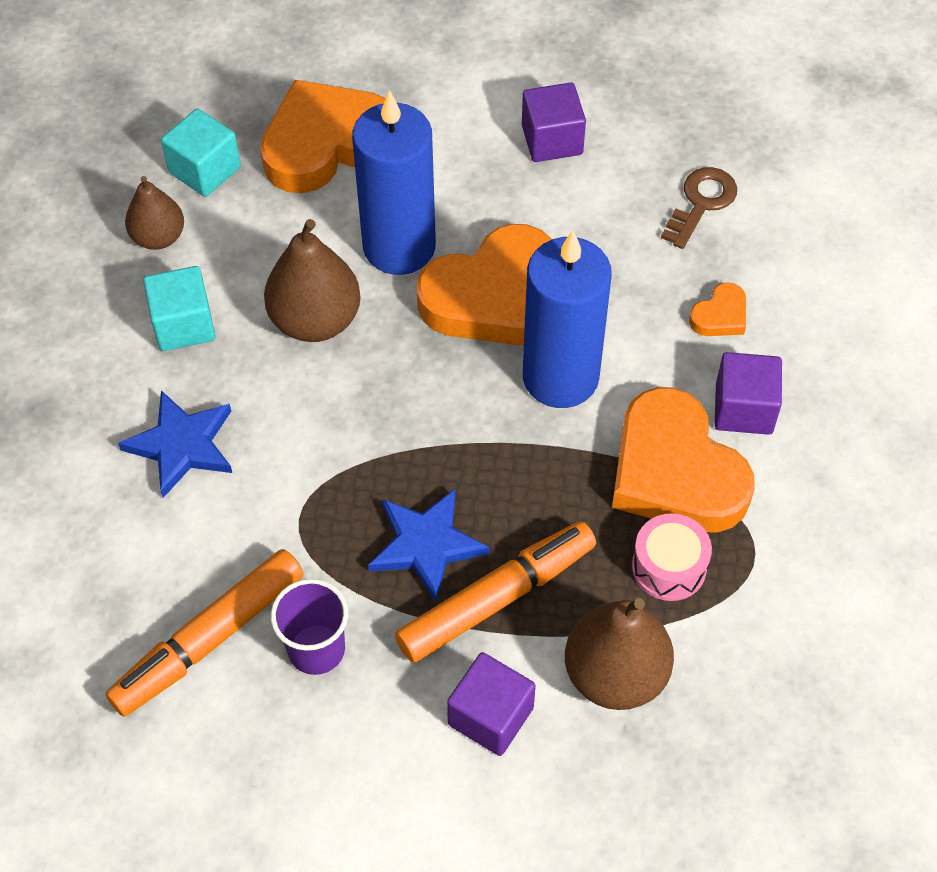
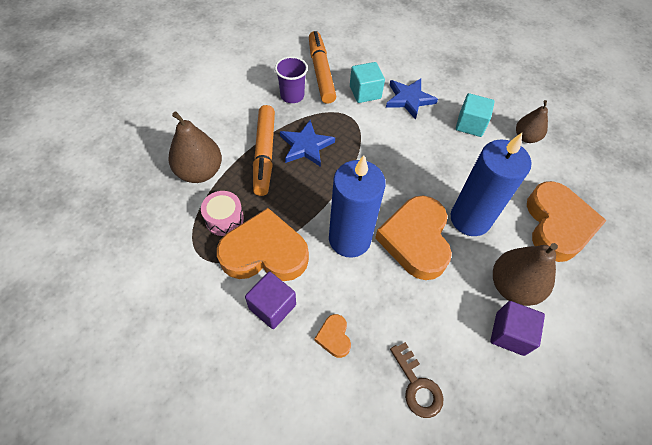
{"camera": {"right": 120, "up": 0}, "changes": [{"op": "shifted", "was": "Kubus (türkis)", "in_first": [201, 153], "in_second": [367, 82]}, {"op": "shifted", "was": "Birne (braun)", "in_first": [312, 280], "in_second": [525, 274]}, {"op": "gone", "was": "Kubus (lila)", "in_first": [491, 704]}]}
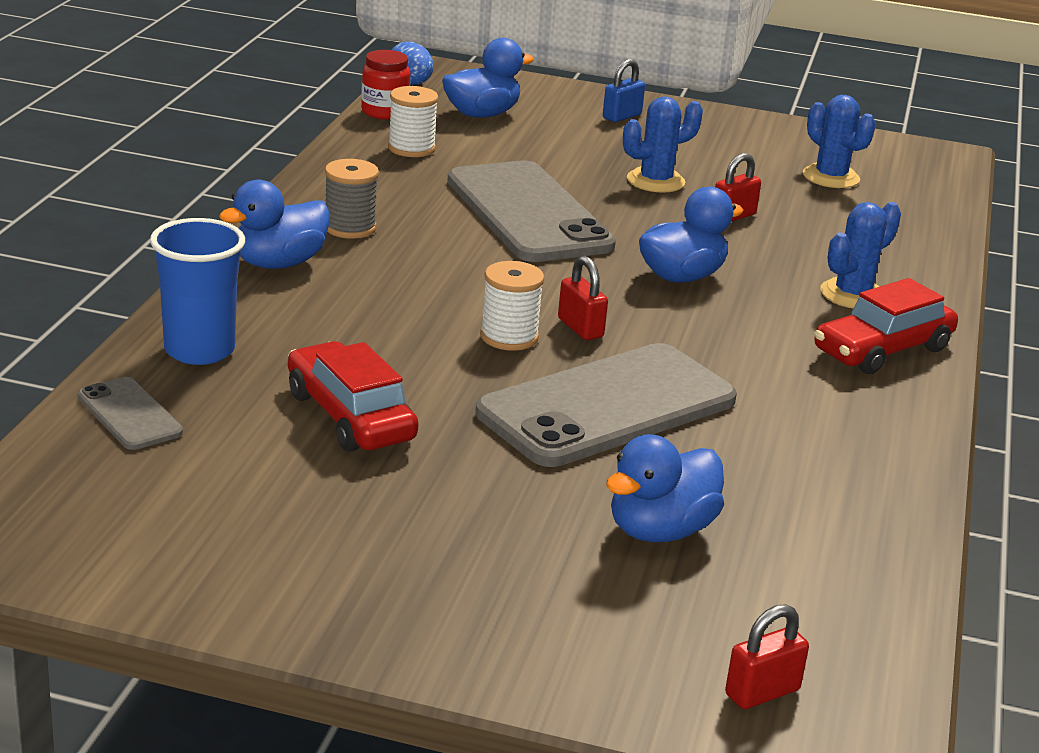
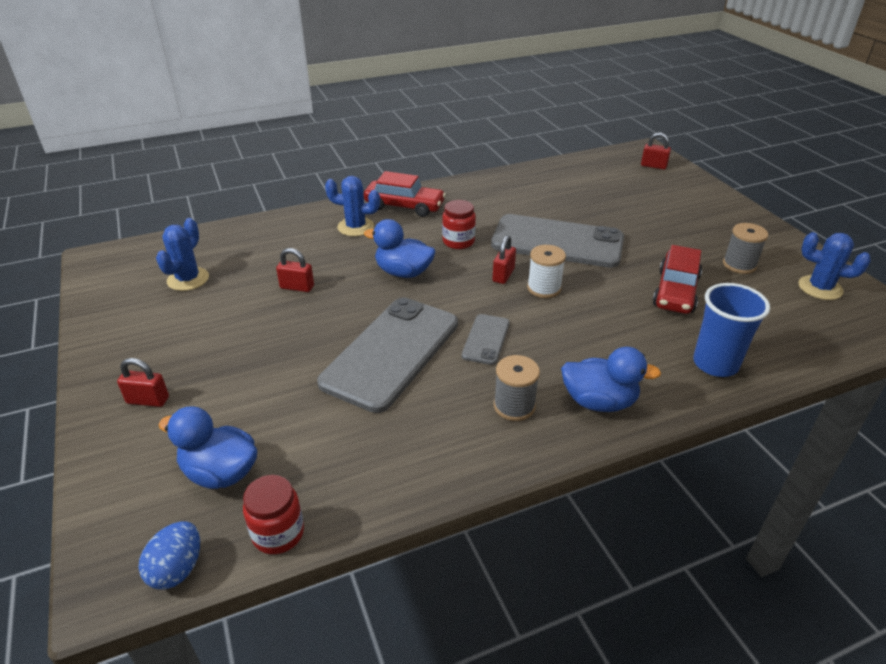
{"camera": {"right": -125, "up": 10}, "changes": [{"op": "shifted", "was": "Handy (grau)", "in_first": [130, 413], "in_second": [486, 339]}, {"op": "gone", "was": "Garnrolle (weiß)", "in_first": [413, 121]}, {"op": "repainted", "was": "Vorhängeschloss (blau)", "now": "Vorhängeschloss (rot)", "in_first": [624, 90], "in_second": [143, 382]}, {"op": "gone", "was": "Ente (blau)", "in_first": [665, 488]}, {"op": "shifted", "was": "Kaktus (blau)", "in_first": [663, 145], "in_second": [834, 266]}, {"op": "new", "now": "Einmachglas (rot)", "in_second": [459, 224]}, {"op": "new", "now": "Garnrolle (grau)", "in_second": [745, 248]}]}
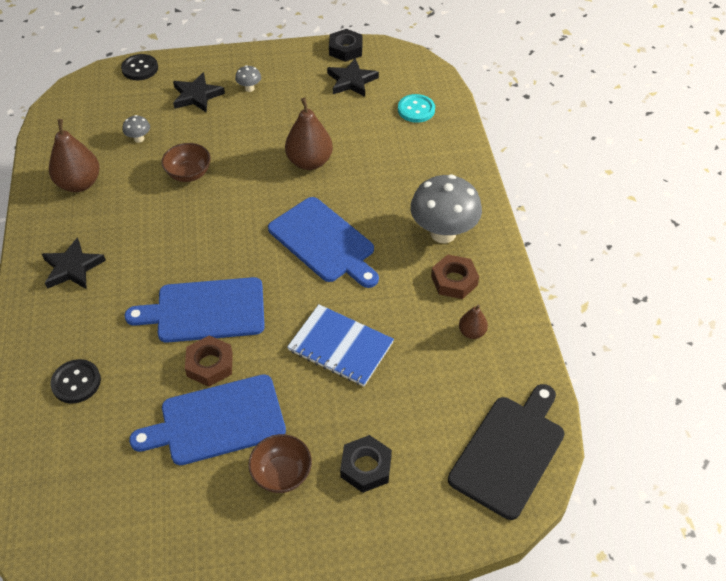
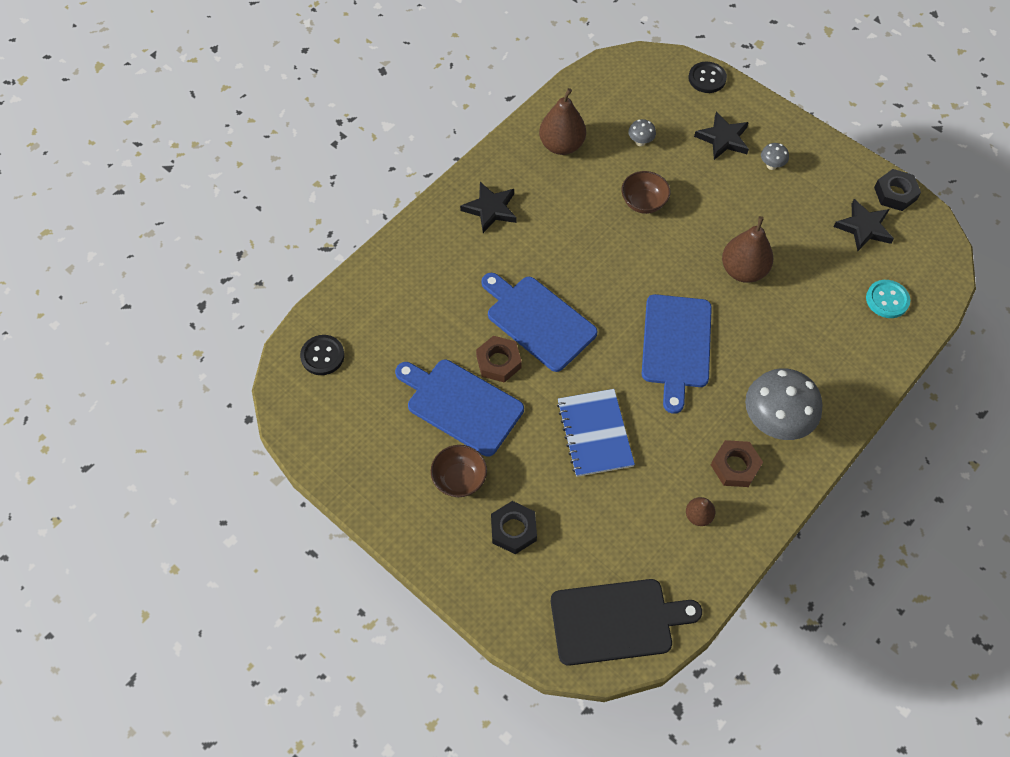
{"camera": {"right": 50, "up": 10}, "changes": [{"op": "shifted", "was": "Knopf (schwarz)", "in_first": [75, 381], "in_second": [322, 355]}]}
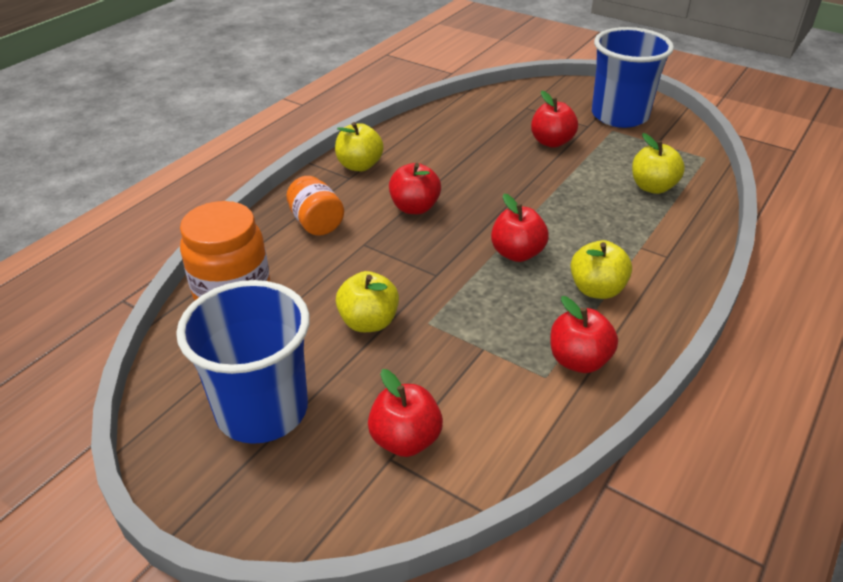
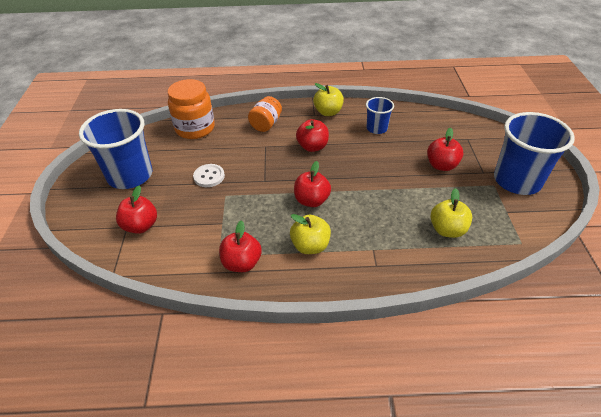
{"camera": {"right": 55, "up": 5}, "changes": [{"op": "swapped", "was": "Apfel (gelb)", "now": "Knopf (weiß)", "in_first": [367, 301], "in_second": [209, 175]}, {"op": "new", "now": "Becher (blau)", "in_second": [380, 115]}]}
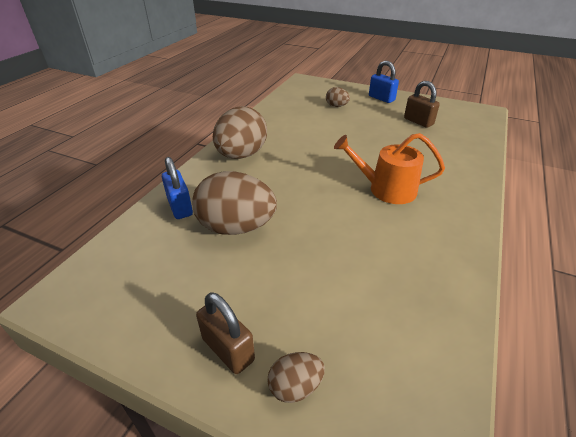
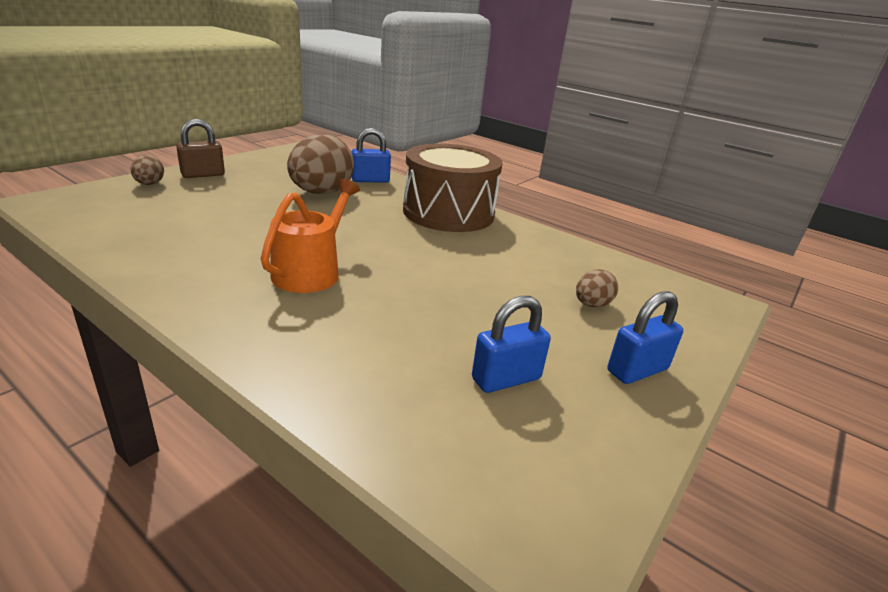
{"camera": {"right": 100, "up": -10}, "changes": [{"op": "swapped", "was": "Ei (braun)", "now": "Trommel (braun)", "in_first": [240, 132], "in_second": [453, 187]}, {"op": "repainted", "was": "Vorhängeschloss (braun)", "now": "Vorhängeschloss (blau)", "in_first": [422, 104], "in_second": [511, 344]}]}
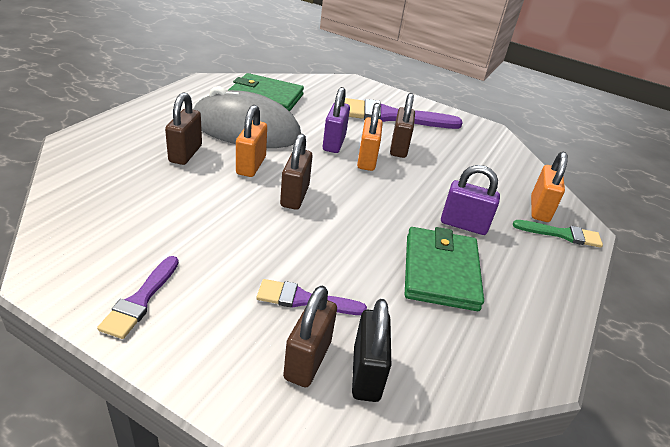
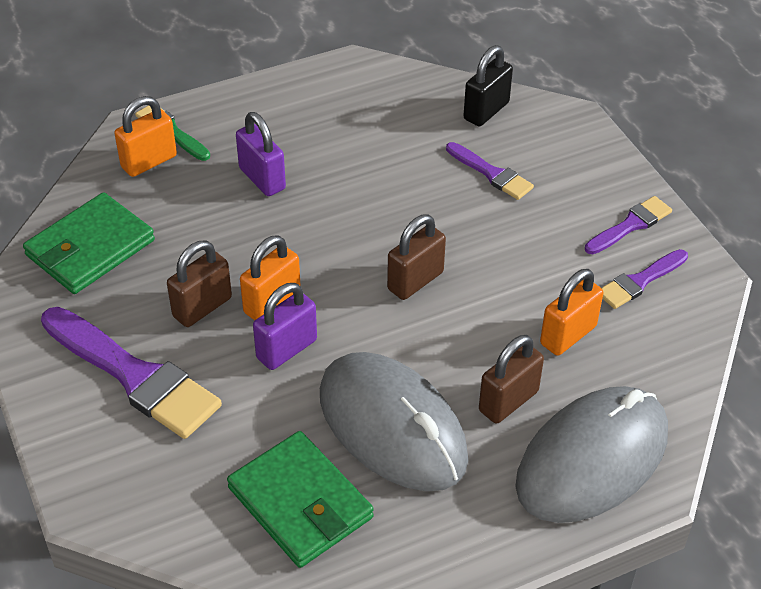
{"camera": {"right": -140, "up": 10}, "changes": [{"op": "shifted", "was": "Vorhängeschloss (orange)", "in_first": [251, 141], "in_second": [571, 312]}, {"op": "gone", "was": "Vorhängeschloss (braun)", "in_first": [310, 336]}, {"op": "shifted", "was": "Geldbörse (grün)", "in_first": [444, 269], "in_second": [89, 243]}, {"op": "new", "now": "Computermaus (grau)", "in_second": [591, 454]}, {"op": "new", "now": "Pinsel (lila)", "in_second": [645, 279]}]}
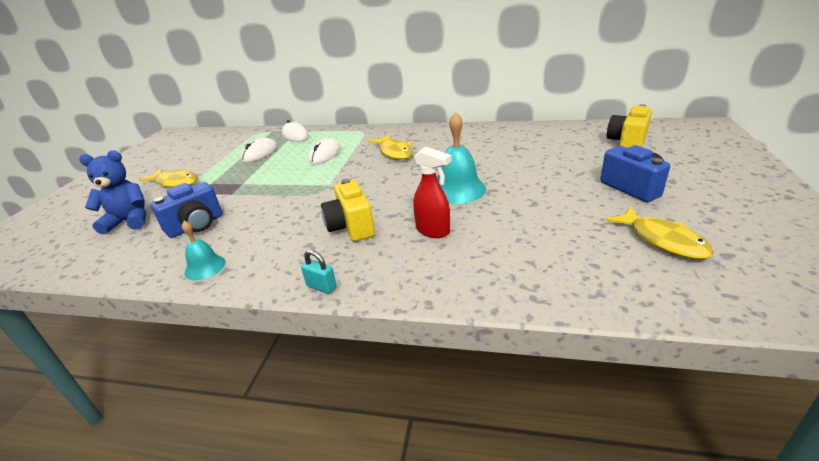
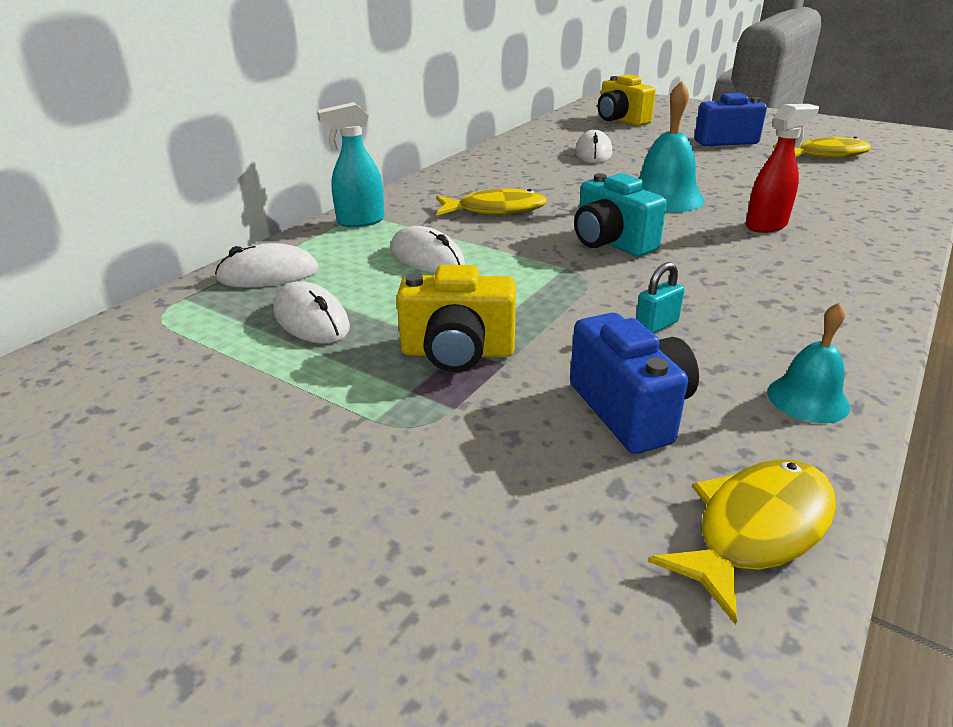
{"camera": {"right": -70, "up": 0}, "changes": [{"op": "gone", "was": "Teddybär (blau)", "in_first": [112, 192]}, {"op": "shifted", "was": "Fisch (gelb)", "in_first": [168, 178], "in_second": [742, 542]}, {"op": "shifted", "was": "Vorhängeschloss (türkis)", "in_first": [319, 272], "in_second": [660, 297]}, {"op": "shifted", "was": "Kamera (gelb)", "in_first": [348, 210], "in_second": [456, 318]}, {"op": "new", "now": "Sprühflasche (türkis)", "in_second": [350, 164]}, {"op": "new", "now": "Kamera (türkis)", "in_second": [620, 215]}, {"op": "new", "now": "Computermaus (weiß)", "in_second": [593, 146]}]}
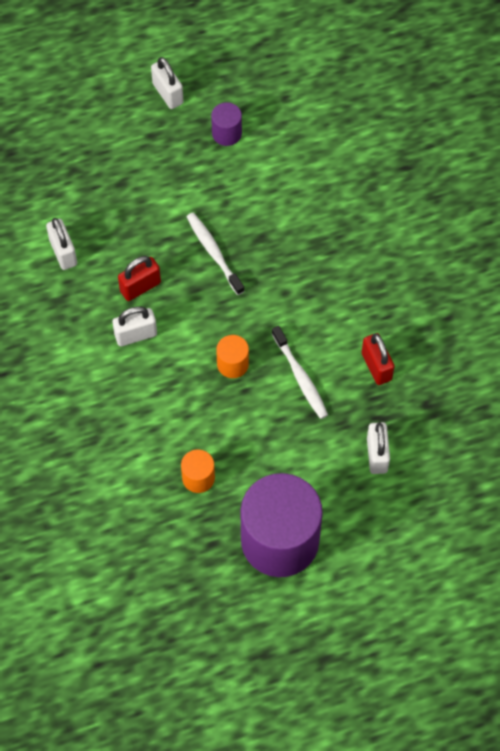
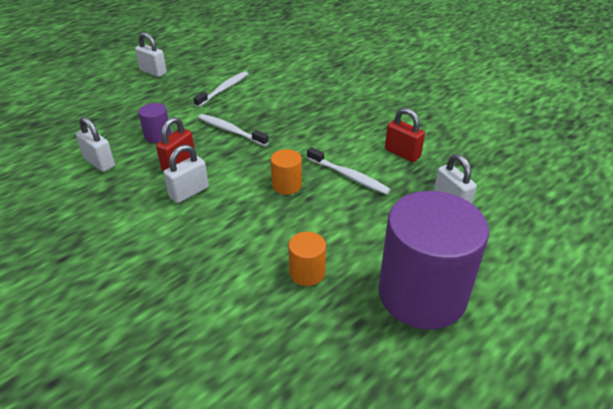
{"camera": {"right": -25, "up": -25}, "changes": [{"op": "shifted", "was": "Vollzylinder (lila)", "in_first": [226, 124], "in_second": [154, 123]}, {"op": "new", "now": "Zahnbürste (weiß)", "in_second": [220, 89]}]}
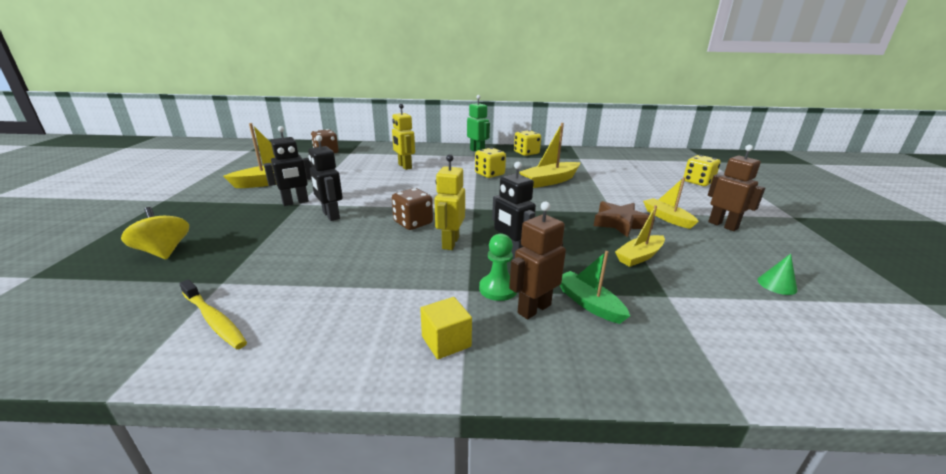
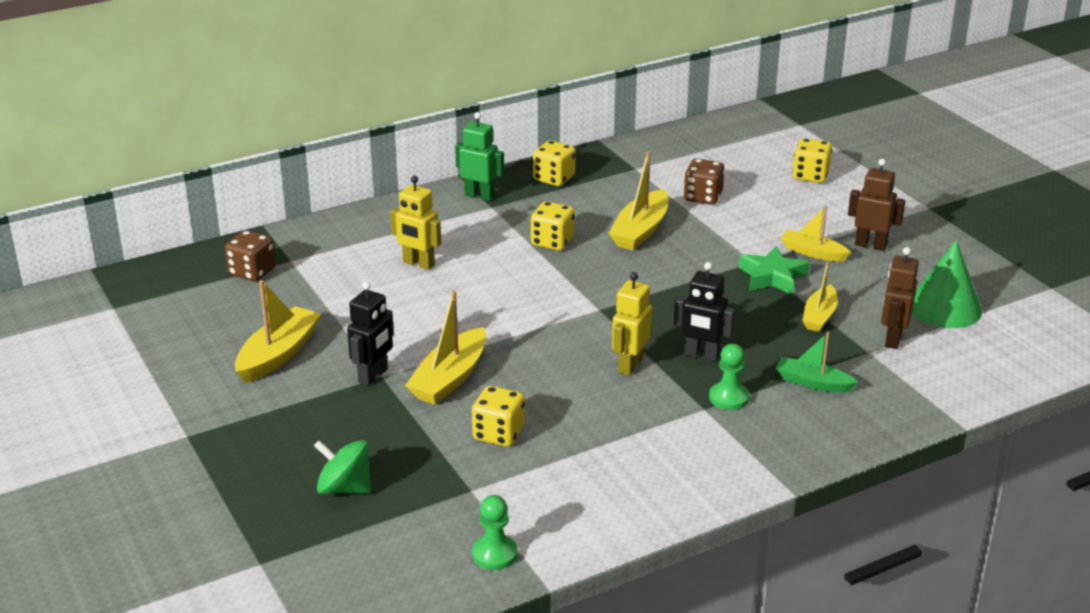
{"camera": {"right": -30, "up": 5}, "changes": [{"op": "repainted", "was": "Kreisel (gelb)", "now": "Kreisel (grün)", "in_first": [155, 233], "in_second": [342, 467]}, {"op": "gone", "was": "Zahnbürste (gelb)", "in_first": [213, 314]}, {"op": "swapped", "was": "Roboter (schwarz)", "now": "Boot (gelb)", "in_first": [325, 178], "in_second": [445, 347]}, {"op": "shifted", "was": "Spielwürfel (braun)", "in_first": [412, 209], "in_second": [704, 182]}, {"op": "gone", "was": "Kubus (gelb)", "in_first": [446, 328]}, {"op": "rotated", "was": "Roboter (gelb)", "in_first": [449, 202], "in_second": [632, 324], "clockwise": 45}, {"op": "shifted", "was": "Roboter (braun)", "in_first": [537, 260], "in_second": [900, 298]}, {"op": "repainted", "was": "Stern (braun)", "now": "Stern (grün)", "in_first": [624, 219], "in_second": [774, 271]}, {"op": "scaled", "was": "Kegel (grün)", "in_first": [777, 274], "in_second": [947, 284], "ratio": 2.19}, {"op": "new", "now": "Spielwürfel (gelb)", "in_second": [498, 416]}, {"op": "new", "now": "Bauer (grün)", "in_second": [494, 532]}]}
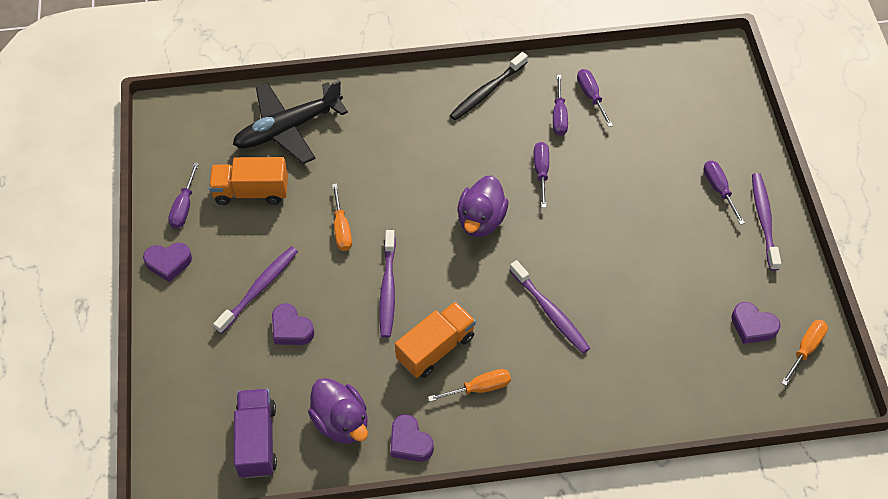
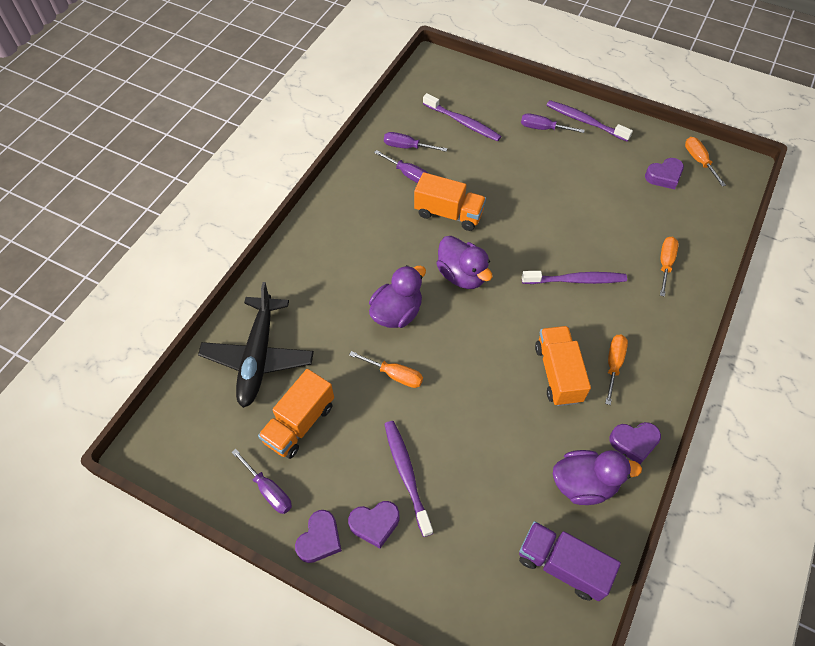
{"camera": {"right": -55, "up": 0}, "changes": [{"op": "shifted", "was": "Herz (lila)", "in_first": [293, 324], "in_second": [373, 524]}, {"op": "shifted", "was": "Zahnbürste (lila)", "in_first": [387, 284], "in_second": [462, 117]}, {"op": "gone", "was": "Zahnbürste (schwarz)", "in_first": [489, 86]}, {"op": "swapped", "was": "Schraubenzieher (lila)", "now": "Lastwagen (orange)", "in_first": [541, 175], "in_second": [450, 201]}, {"op": "new", "now": "Ente (lila)", "in_second": [397, 296]}, {"op": "new", "now": "Schraubenzieher (orange)", "in_second": [669, 267]}]}
